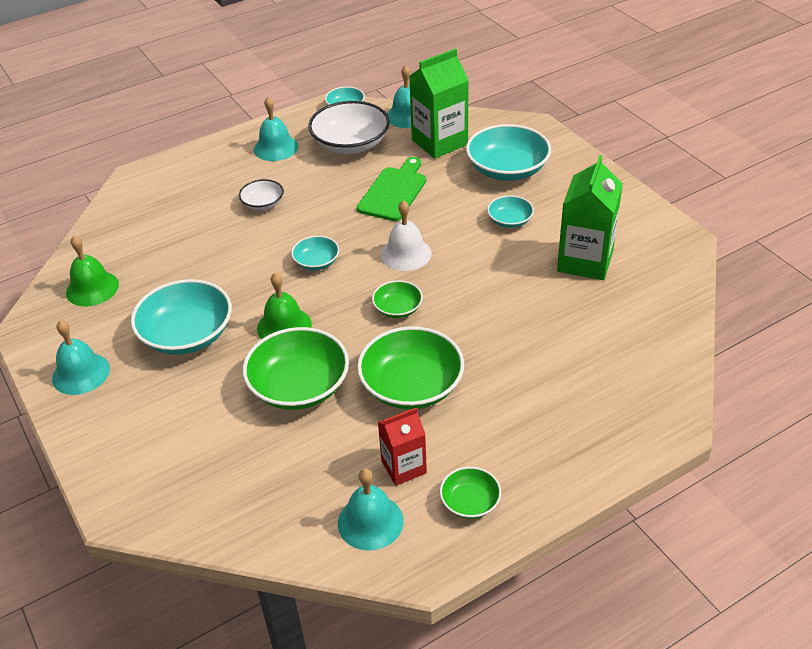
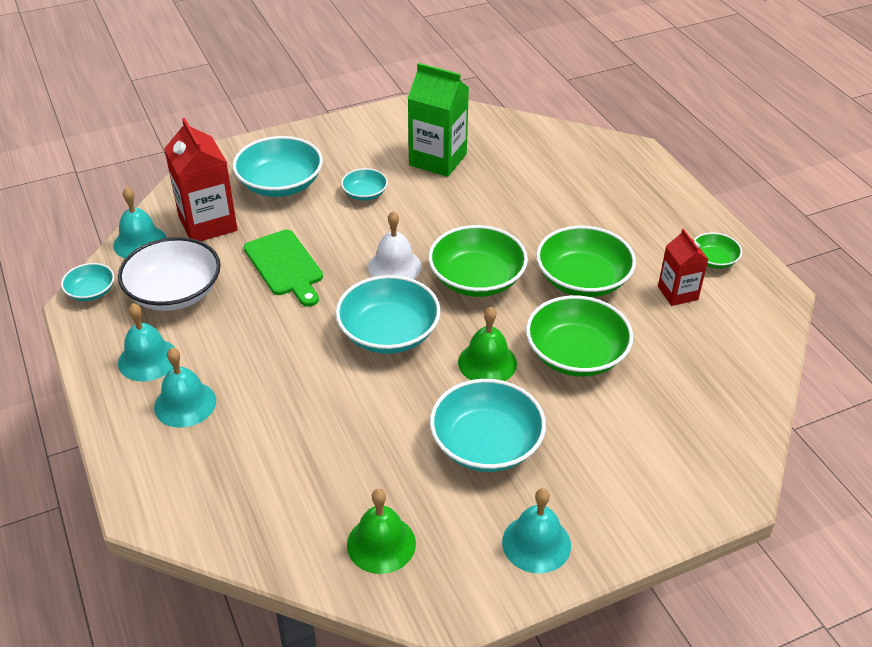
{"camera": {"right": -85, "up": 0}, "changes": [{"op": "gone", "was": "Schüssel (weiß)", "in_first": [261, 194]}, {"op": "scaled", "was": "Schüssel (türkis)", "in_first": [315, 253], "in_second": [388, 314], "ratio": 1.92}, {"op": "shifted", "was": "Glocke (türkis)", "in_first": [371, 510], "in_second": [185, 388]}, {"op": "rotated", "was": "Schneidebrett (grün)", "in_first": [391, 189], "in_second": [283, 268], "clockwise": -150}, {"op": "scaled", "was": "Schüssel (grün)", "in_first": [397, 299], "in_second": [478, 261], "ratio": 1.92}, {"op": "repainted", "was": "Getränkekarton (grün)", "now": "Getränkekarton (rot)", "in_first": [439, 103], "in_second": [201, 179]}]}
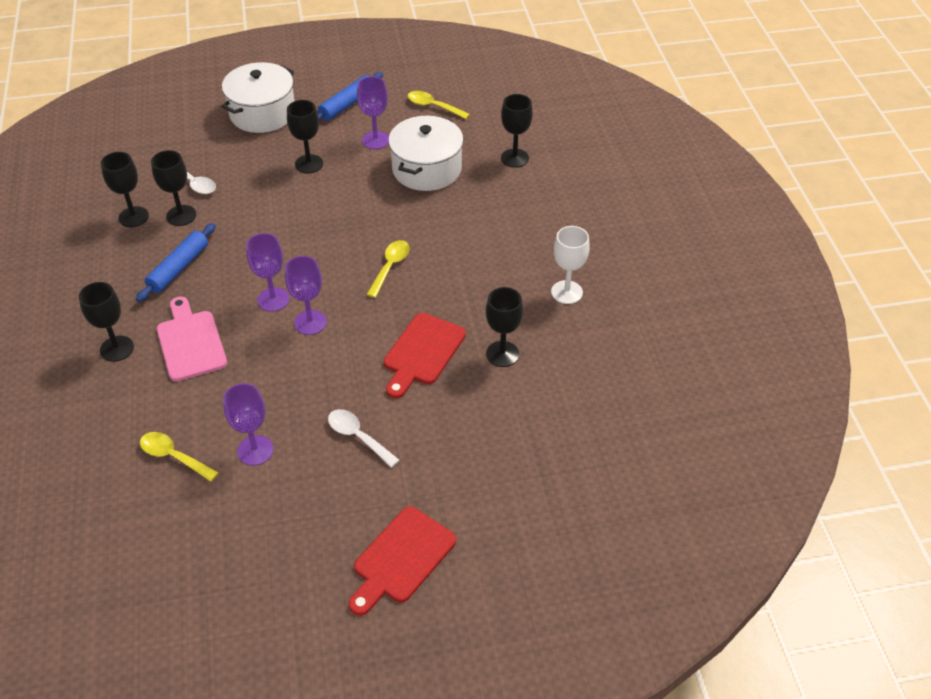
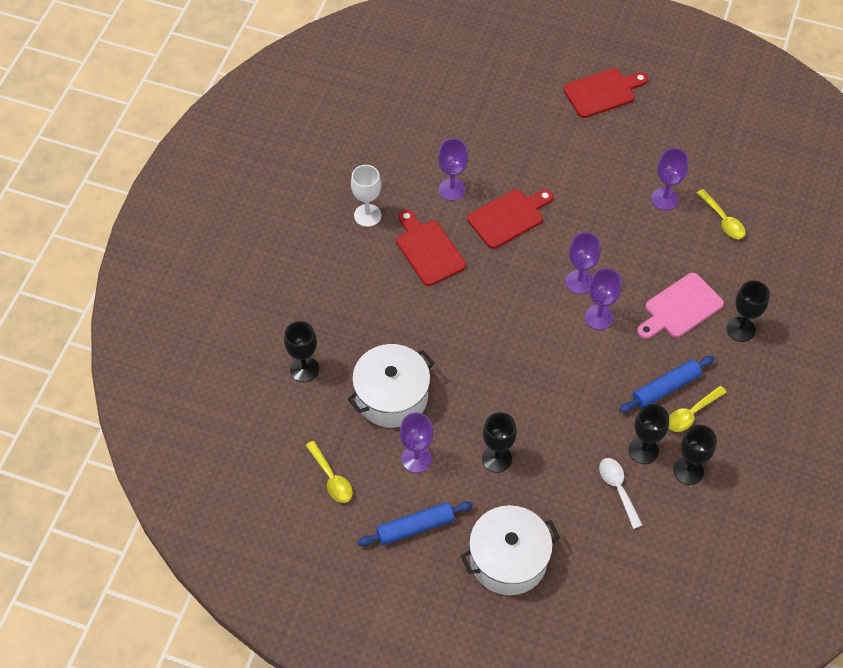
{"camera": {"right": -150, "up": 10}, "changes": [{"op": "rotated", "was": "Schneidebrett (rosa)", "in_first": [192, 339], "in_second": [680, 306], "clockwise": 45}, {"op": "gone", "was": "Löffel (weiß)", "in_first": [363, 438]}, {"op": "shifted", "was": "Löffel (gelb)", "in_first": [388, 269], "in_second": [698, 409]}, {"op": "repainted", "was": "Kelch (schwarz)", "now": "Kelch (lila)", "in_first": [504, 327], "in_second": [453, 169]}, {"op": "new", "now": "Schneidebrett (rot)", "in_second": [431, 248]}]}
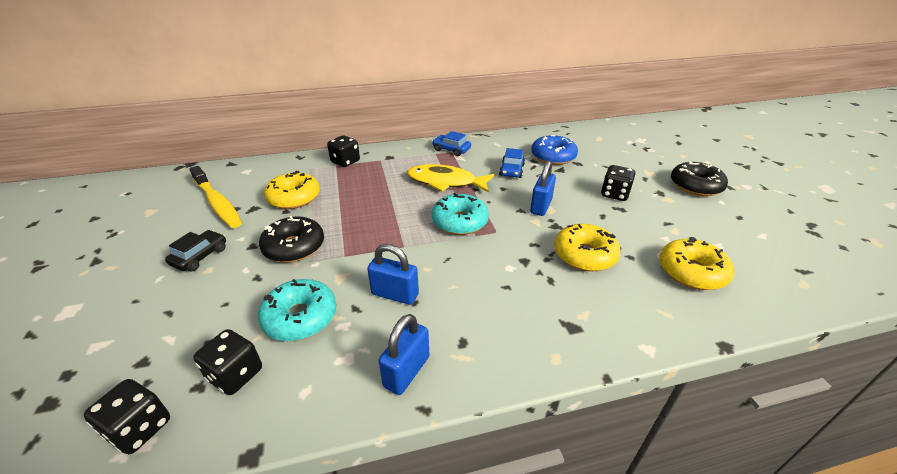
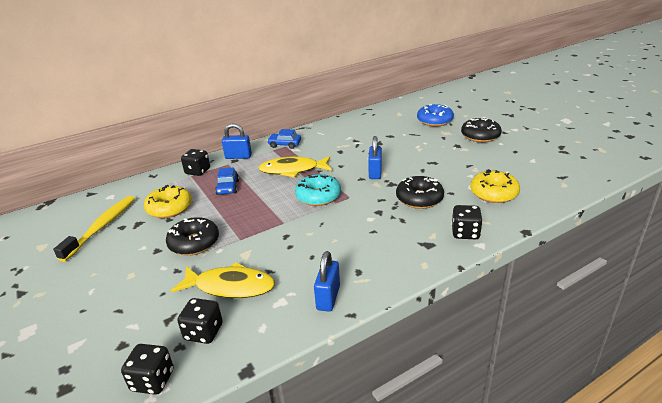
{"camera": {"right": -15, "up": -5}, "changes": [{"op": "gone", "was": "Auto (schwarz)", "in_first": [195, 250]}, {"op": "rotated", "was": "Zahnbürste (gelb)", "in_first": [215, 197], "in_second": [94, 229], "clockwise": -105}, {"op": "swapped", "was": "Donut (türkis)", "now": "Fisch (gelb)", "in_first": [297, 310], "in_second": [223, 280]}, {"op": "shifted", "was": "Vorhängeschloss (blau)", "in_first": [393, 274], "in_second": [237, 141]}, {"op": "shifted", "was": "Auto (blau)", "in_first": [512, 163], "in_second": [227, 181]}, {"op": "shifted", "was": "Donut (blau)", "in_first": [554, 150], "in_second": [435, 115]}, {"op": "repainted", "was": "Donut (gelb)", "now": "Donut (schwarz)", "in_first": [587, 247], "in_second": [420, 192]}, {"op": "shifted", "was": "Spielwürfel (schwarz)", "in_first": [618, 183], "in_second": [467, 222]}]}
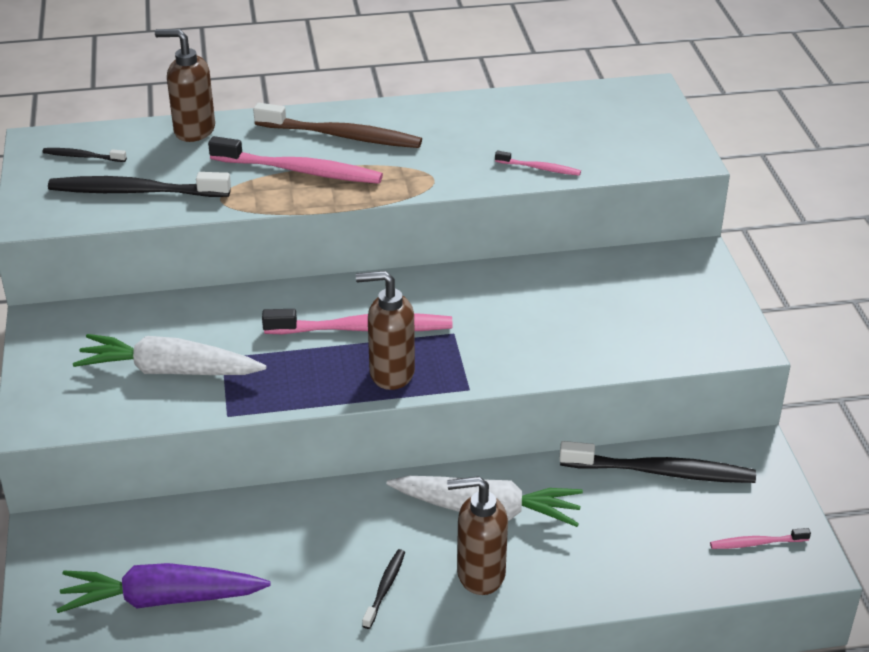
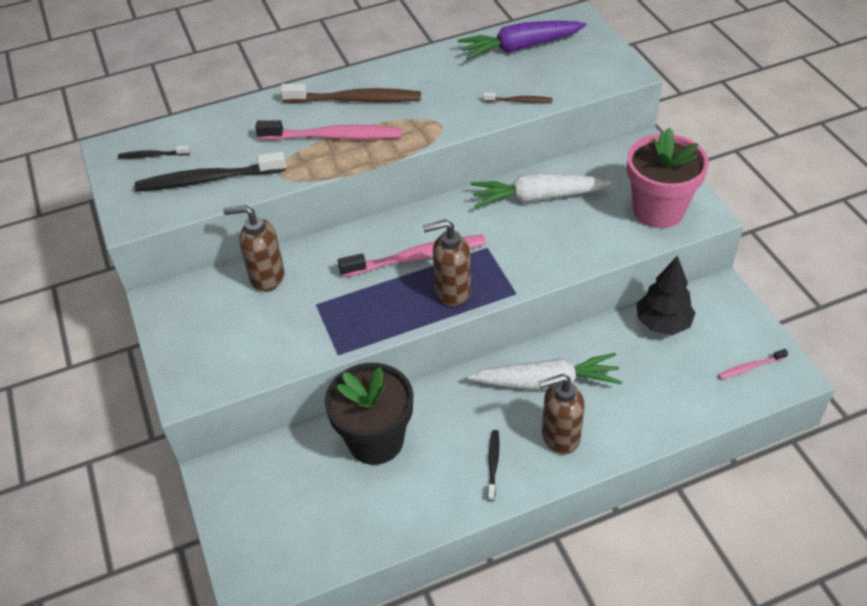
{"camera": {"right": -10, "up": 10}, "changes": [{"op": "shifted", "was": "Karotte (lila)", "in_first": [163, 588], "in_second": [522, 40]}, {"op": "shifted", "was": "Karotte (weiß)", "in_first": [169, 354], "in_second": [541, 190]}, {"op": "shifted", "was": "Seifenspender (braun)", "in_first": [185, 85], "in_second": [254, 248]}, {"op": "repainted", "was": "Zahnbürste (rosa)", "now": "Zahnbürste (braun)", "in_first": [538, 163], "in_second": [518, 98]}, {"op": "swapped", "was": "Zahnbürste (schwarz)", "now": "Baum (schwarz)", "in_first": [657, 462], "in_second": [666, 295]}, {"op": "new", "now": "Blumentopf (schwarz)", "in_second": [369, 414]}, {"op": "new", "now": "Blumentopf (rosa)", "in_second": [668, 178]}]}
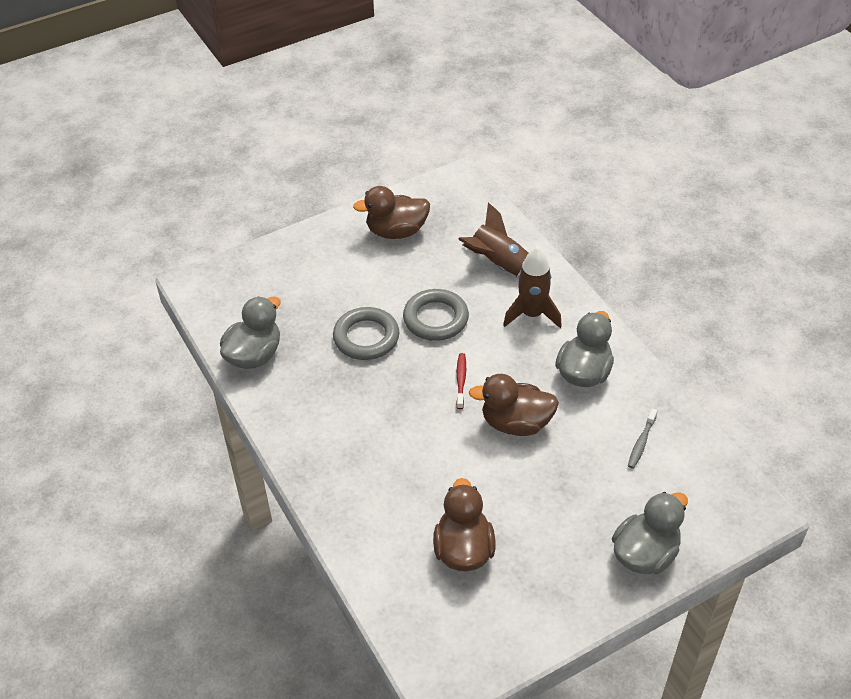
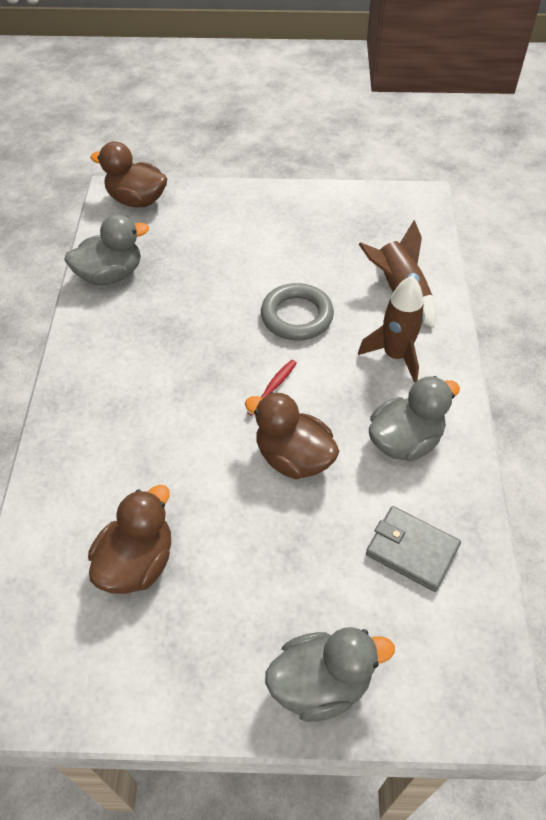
{"camera": {"right": 30, "up": 5}, "changes": [{"op": "gone", "was": "Ring (grau)", "in_first": [366, 333]}, {"op": "shifted", "was": "Ente (braun)", "in_first": [391, 212], "in_second": [128, 174]}, {"op": "swapped", "was": "Zahnbürste (grau)", "now": "Geldbörse (grau)", "in_first": [642, 438], "in_second": [413, 549]}]}
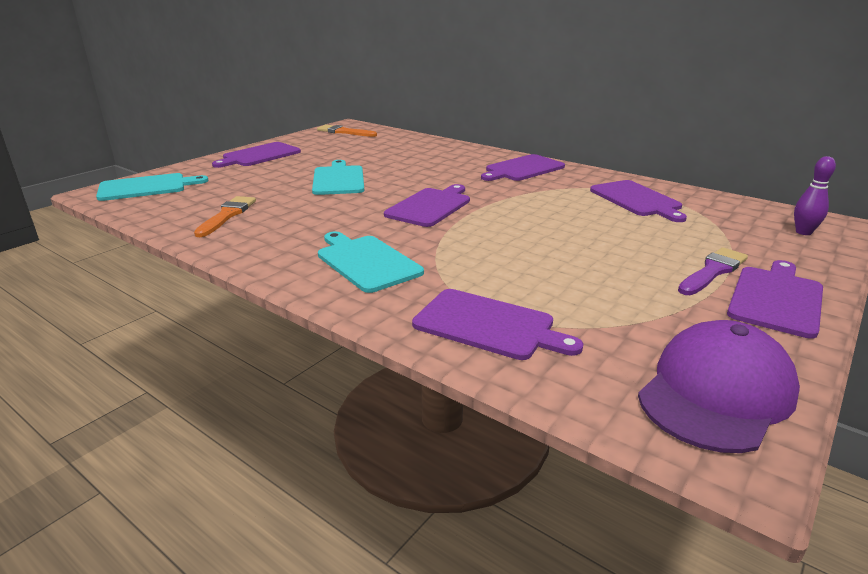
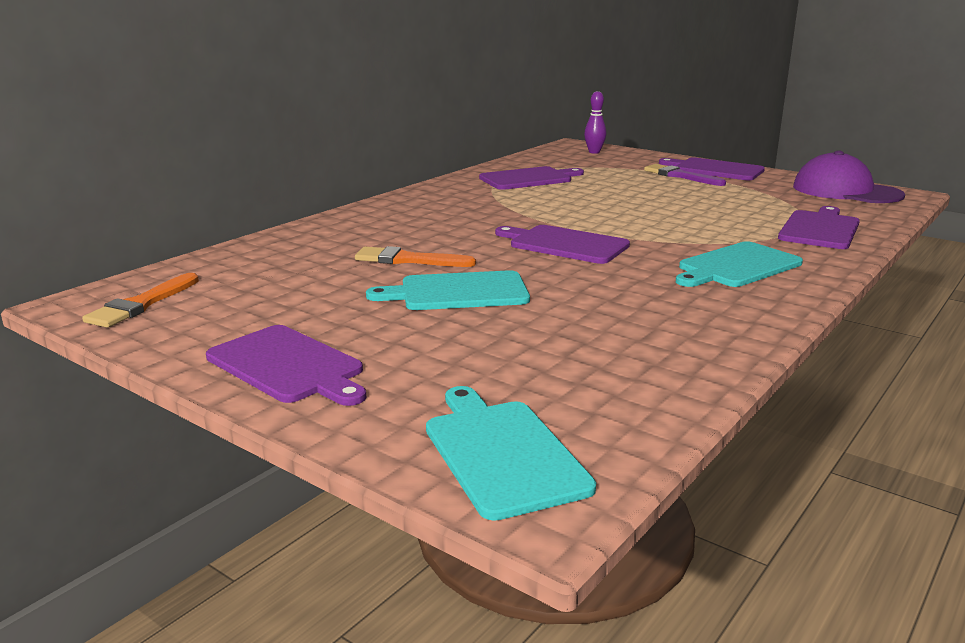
{"camera": {"right": -90, "up": -5}, "changes": [{"op": "shifted", "was": "Pinsel (orange)", "in_first": [225, 216], "in_second": [415, 256]}, {"op": "gone", "was": "Schneidebrett (lila)", "in_first": [523, 167]}]}
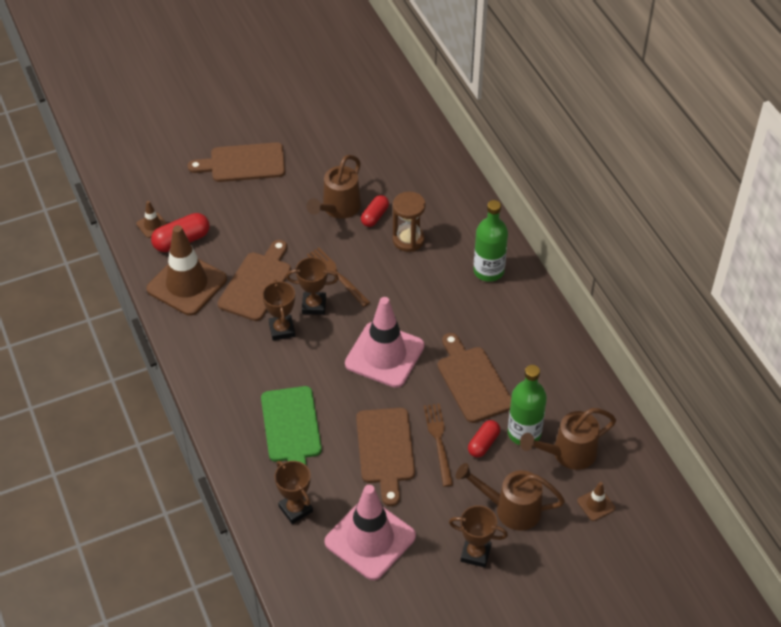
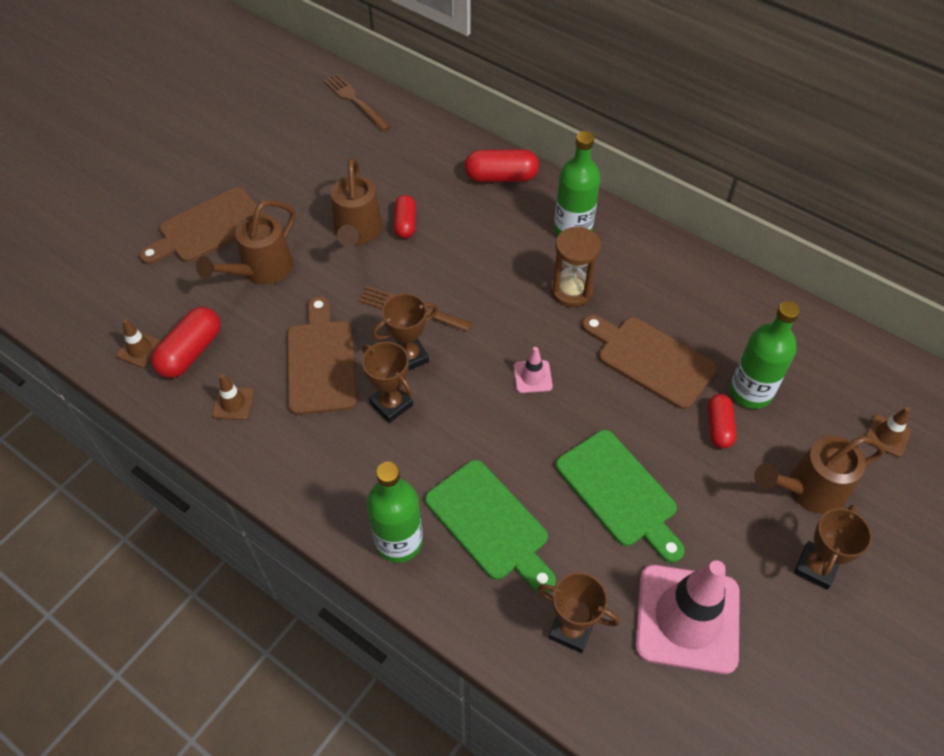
{"camera": {"right": -30, "up": 5}, "changes": [{"op": "scaled", "was": "Leitkegel (braun)", "in_first": [187, 270], "in_second": [233, 397], "ratio": 0.43}, {"op": "scaled", "was": "Leitkegel (rosa)", "in_first": [384, 342], "in_second": [533, 370], "ratio": 0.43}, {"op": "repainted", "was": "Schneidebrett (braun)", "now": "Schneidebrett (grün)", "in_first": [385, 457], "in_second": [620, 496]}, {"op": "shifted", "was": "Sanduhr (braun)", "in_first": [409, 222], "in_second": [576, 266]}, {"op": "shifted", "was": "Gabel (braun)", "in_first": [438, 445], "in_second": [357, 103]}, {"op": "rotated", "was": "Pokal (braun)", "in_first": [478, 536], "in_second": [833, 547], "clockwise": -45}, {"op": "shifted", "was": "Gießkanne (braun)", "in_first": [568, 439], "in_second": [246, 242]}, {"op": "new", "now": "Flasche (grün)", "in_second": [395, 512]}, {"op": "new", "now": "Kapsel (rot)", "in_second": [501, 165]}]}
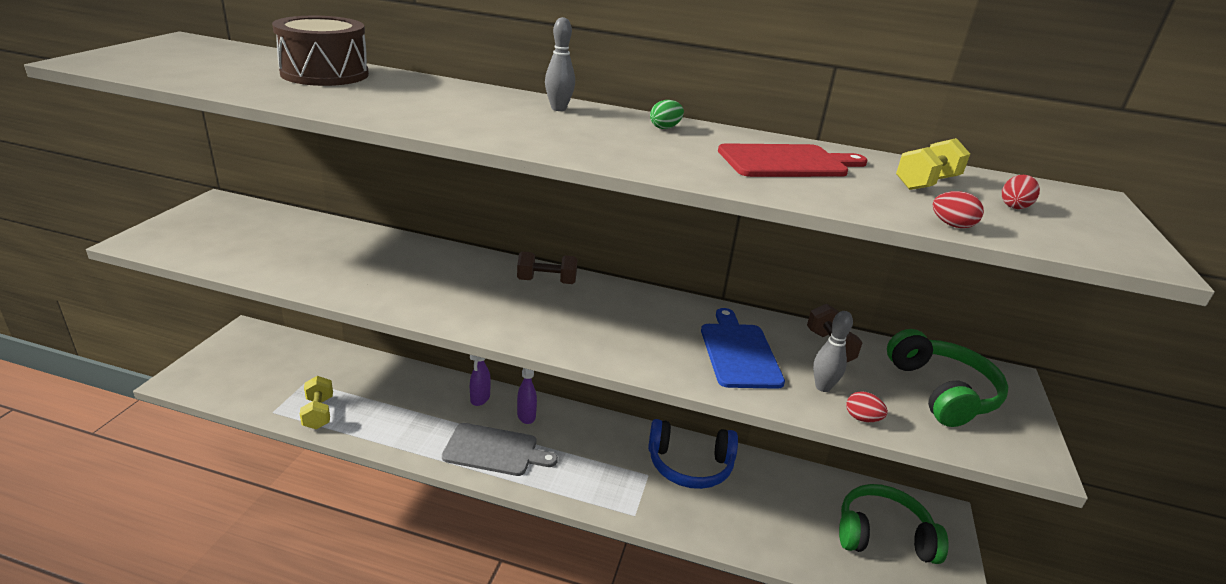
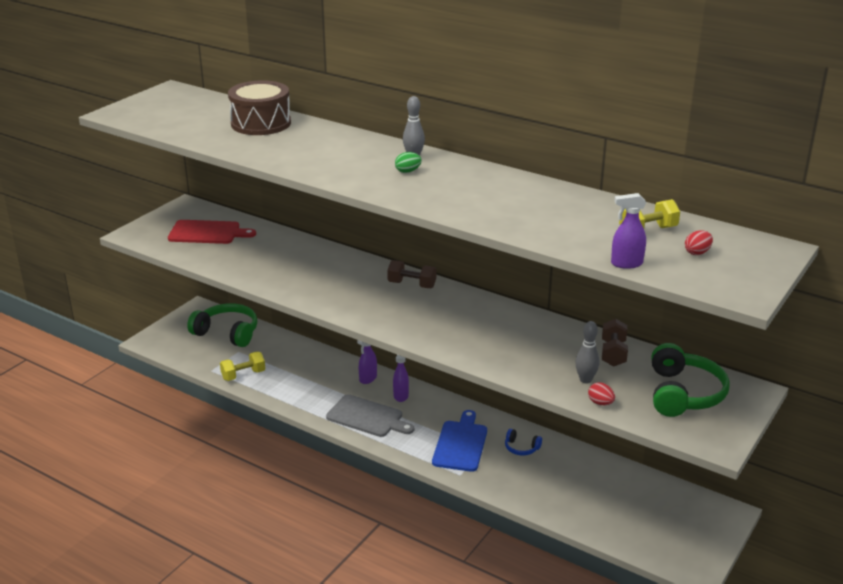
{"camera": {"right": 20, "up": 0}, "changes": [{"op": "rotated", "was": "Hantel (gelb)", "in_first": [316, 402], "in_second": [242, 366], "clockwise": 60}, {"op": "scaled", "was": "Kopfhörer (blau)", "in_first": [693, 454], "in_second": [523, 442], "ratio": 0.48}, {"op": "shifted", "was": "Ei (grün)", "in_first": [667, 114], "in_second": [408, 162]}, {"op": "shifted", "was": "Schneidebrett (blau)", "in_first": [743, 348], "in_second": [459, 441]}, {"op": "shifted", "was": "Schneidebrett (rot)", "in_first": [792, 160], "in_second": [212, 232]}, {"op": "shifted", "was": "Kopfhörer (grün)", "in_first": [893, 524], "in_second": [222, 325]}, {"op": "swapped", "was": "Ei (rot)", "now": "Sprühflasche (lila)", "in_first": [958, 209], "in_second": [628, 231]}]}
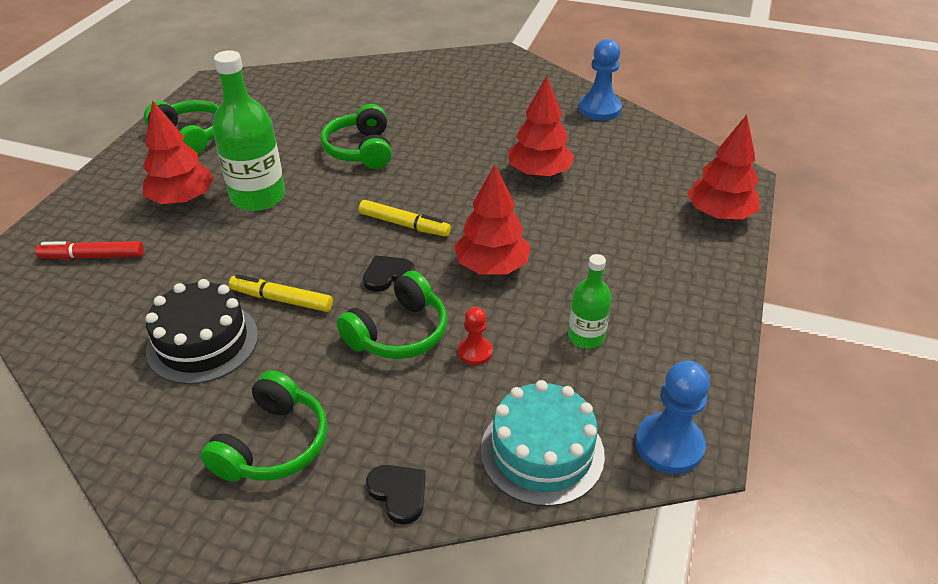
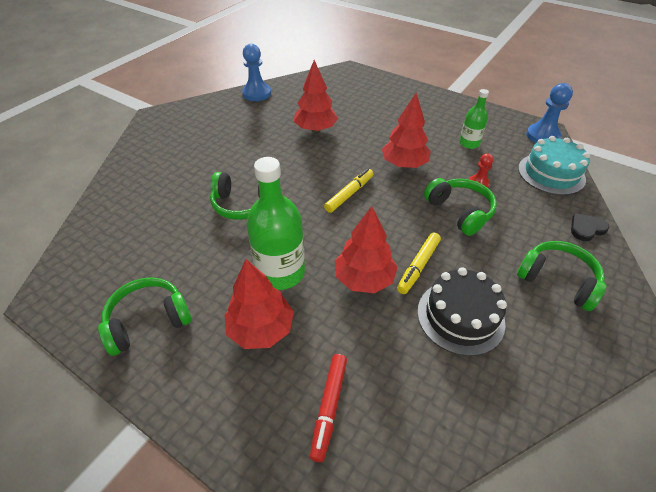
{"camera": {"right": -75, "up": 5}, "changes": [{"op": "gone", "was": "Herz (schwarz)", "in_first": [389, 273]}, {"op": "shifted", "was": "Baum (rot)", "in_first": [723, 167], "in_second": [366, 249]}]}
